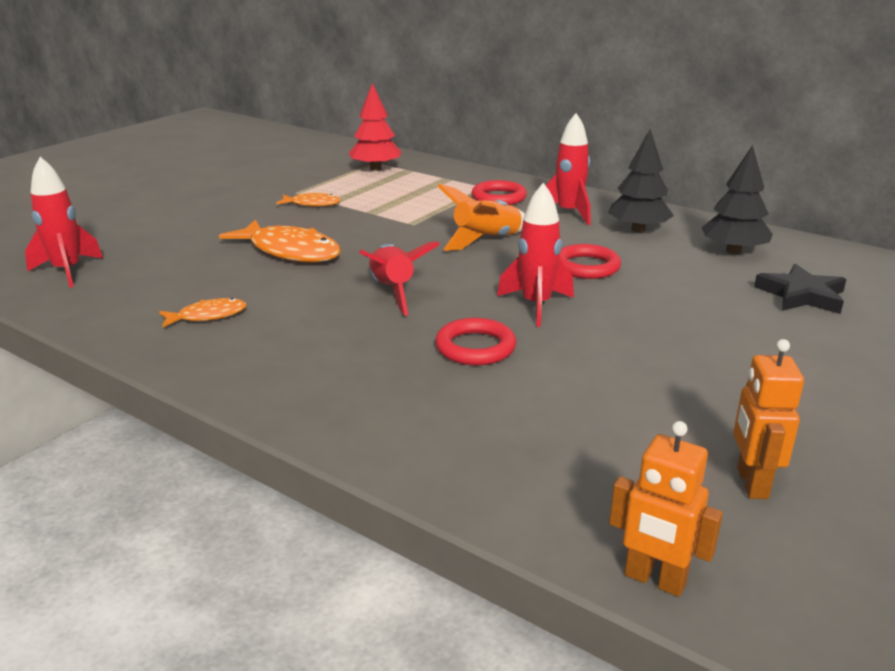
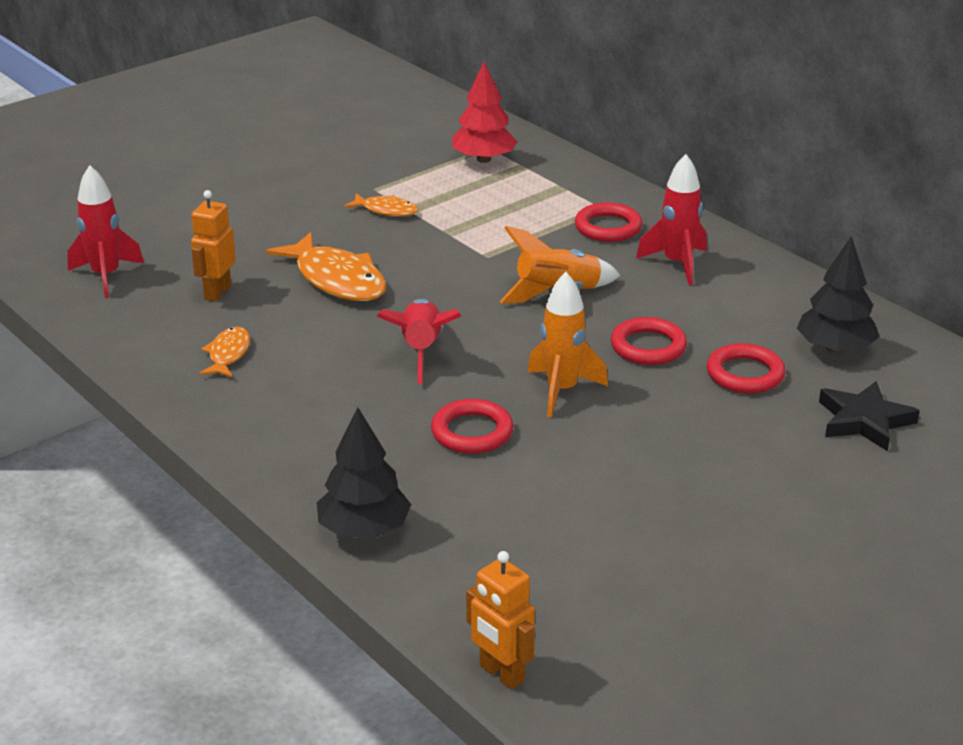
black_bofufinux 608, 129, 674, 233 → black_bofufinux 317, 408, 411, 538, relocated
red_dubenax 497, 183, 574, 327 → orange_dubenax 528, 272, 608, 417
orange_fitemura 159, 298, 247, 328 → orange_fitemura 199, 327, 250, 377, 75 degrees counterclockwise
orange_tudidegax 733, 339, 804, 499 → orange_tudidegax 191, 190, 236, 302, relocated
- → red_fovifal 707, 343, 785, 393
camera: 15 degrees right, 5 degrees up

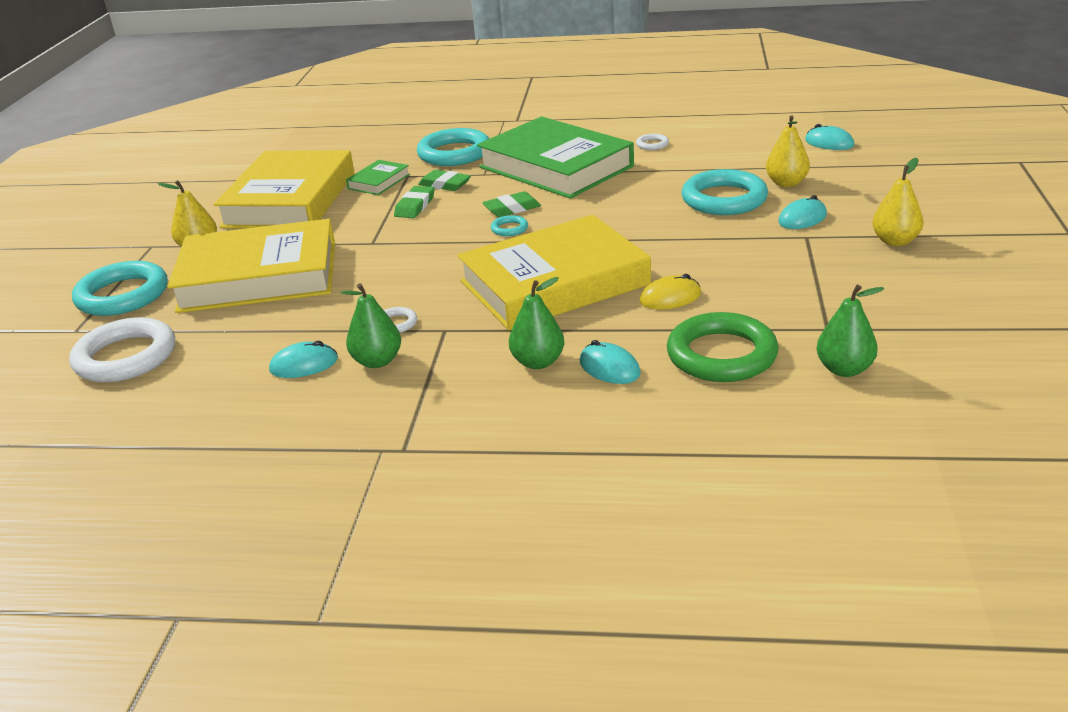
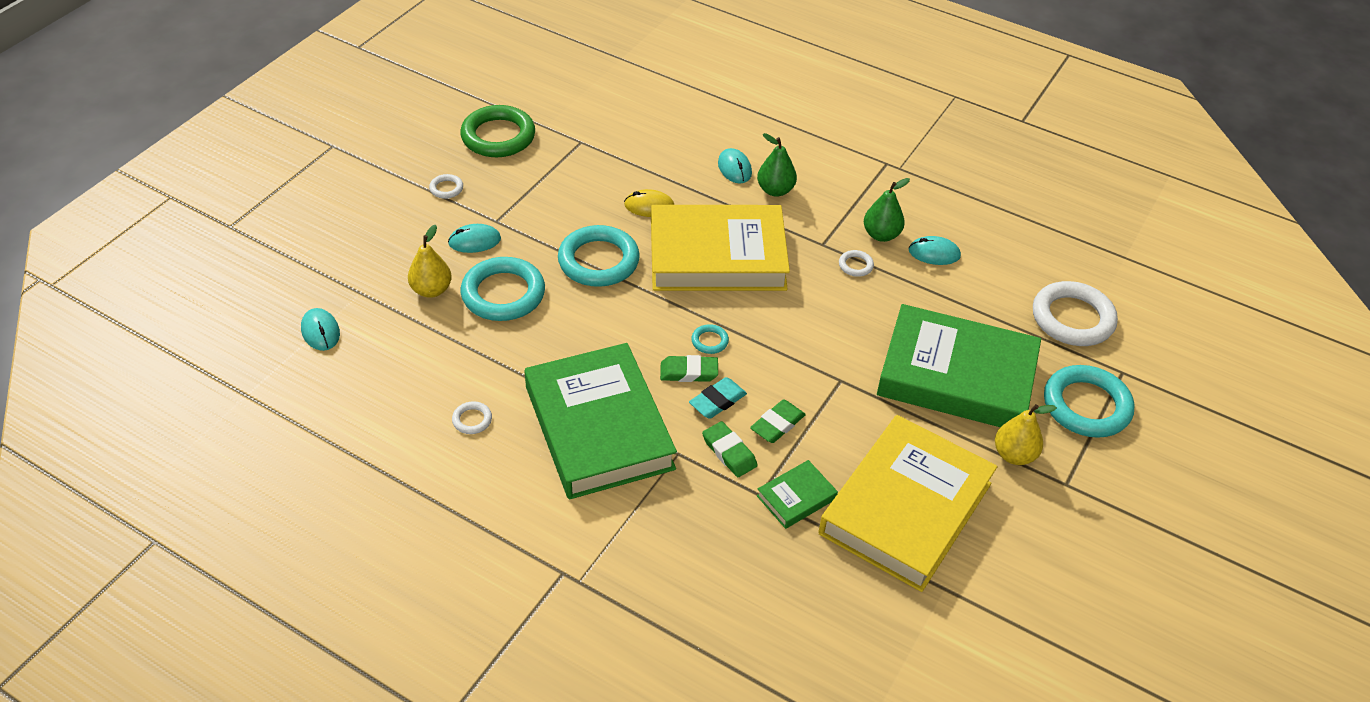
turquoise_fovifal 417, 128, 489, 166 → turquoise_fovifal 558, 225, 640, 287, relocated
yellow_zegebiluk 872, 158, 924, 246 → white_fovifal 429, 174, 463, 199
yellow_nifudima 167, 219, 335, 313 → green_nifudima 877, 304, 1041, 427
green_zegebiluk 816, 285, 884, 377 → -
green_fovifal 667, 312, 778, 382 → green_fovifal 460, 105, 535, 157, relocated
- → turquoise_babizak 689, 377, 747, 419
camera: 160 degrees left, 15 degrees up

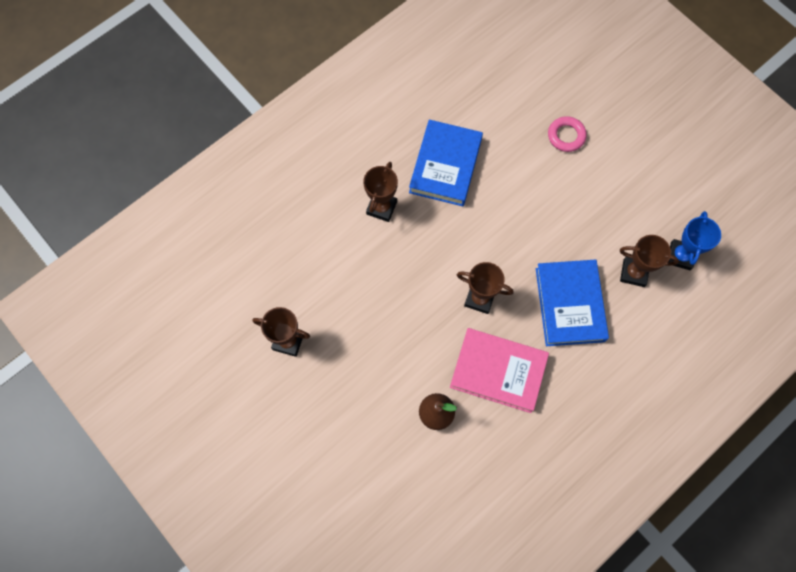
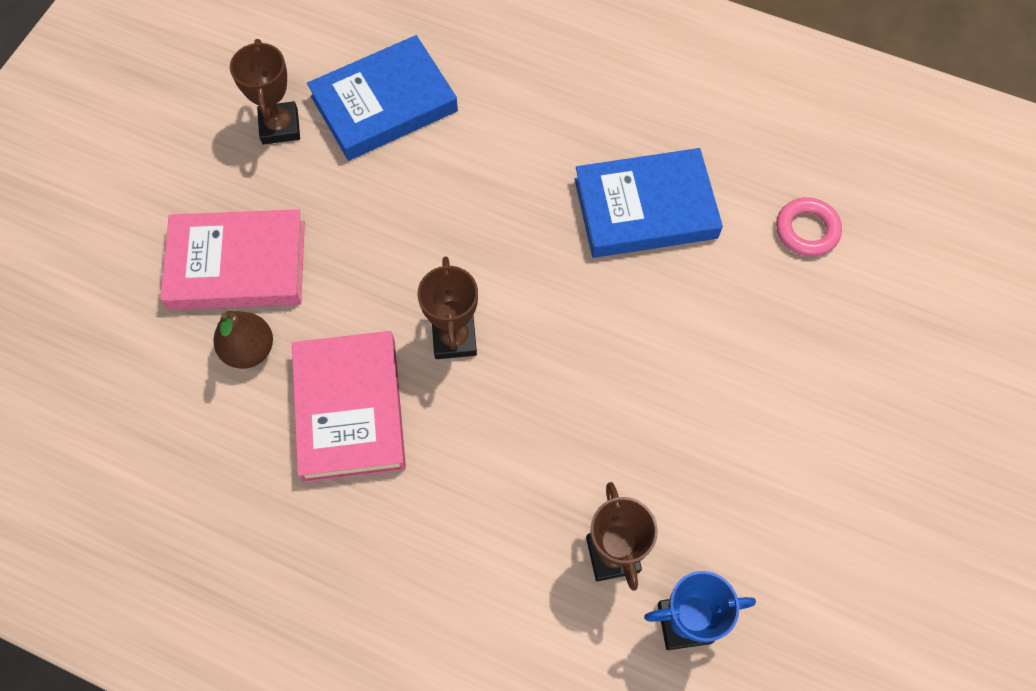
pink_fovifal 548, 116, 587, 152 → pink_fovifal 776, 197, 842, 256, relocated
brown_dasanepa 363, 162, 398, 222 → -
blue_nifudima 536, 260, 609, 346 → blue_nifudima 307, 35, 458, 161, relocated
- → pink_nifudima 160, 209, 305, 310
camera: 65 degrees right, 5 degrees down

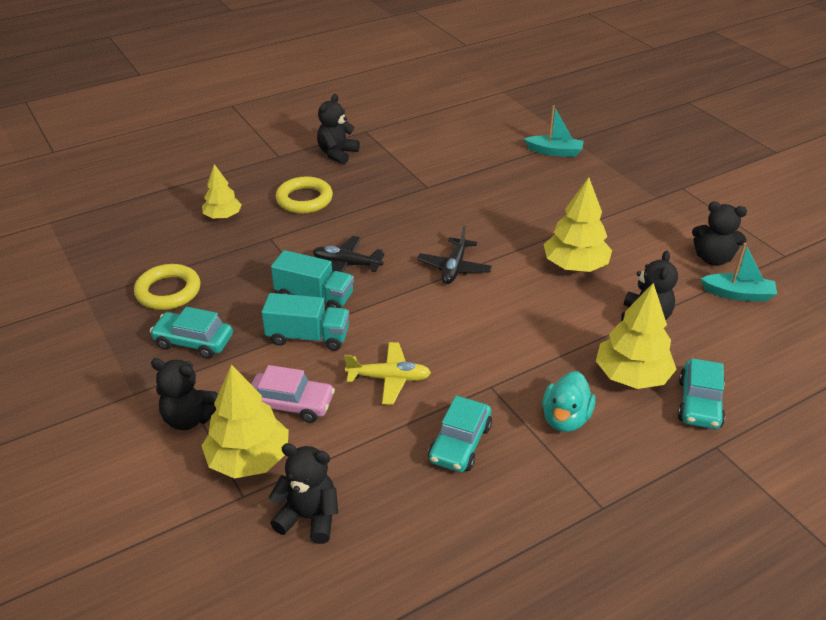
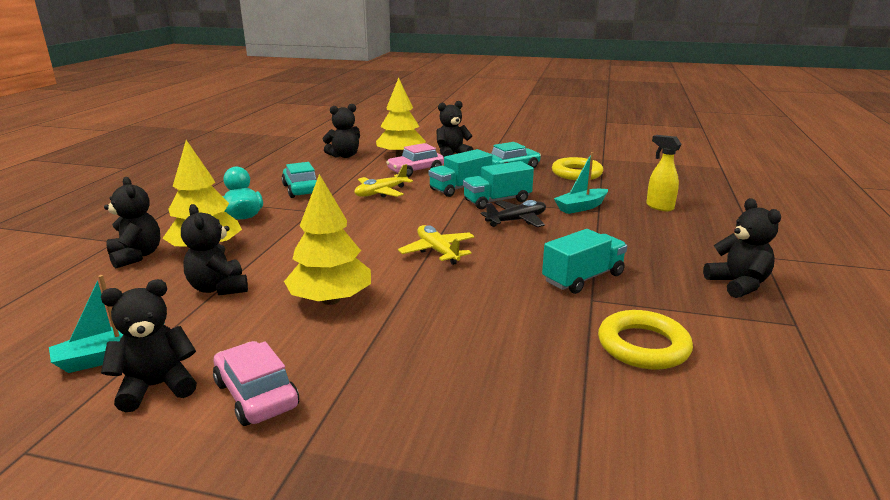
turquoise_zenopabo 524, 105, 584, 157 → turquoise_zenopabo 554, 152, 608, 214, relocated
yellow_bofufinux 202, 164, 242, 219 → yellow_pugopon 646, 135, 682, 211
yellow_fovifal 276, 176, 333, 214 → yellow_fovifal 598, 310, 693, 370, relocated
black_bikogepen 417, 226, 492, 284 → yellow_bikogepen 398, 225, 475, 265
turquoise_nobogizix 678, 358, 725, 429 → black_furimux 104, 177, 160, 268
- → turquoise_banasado 542, 229, 627, 294
- → pink_nobogizix 213, 341, 299, 426
camera: 135 degrees right, 15 degrees down

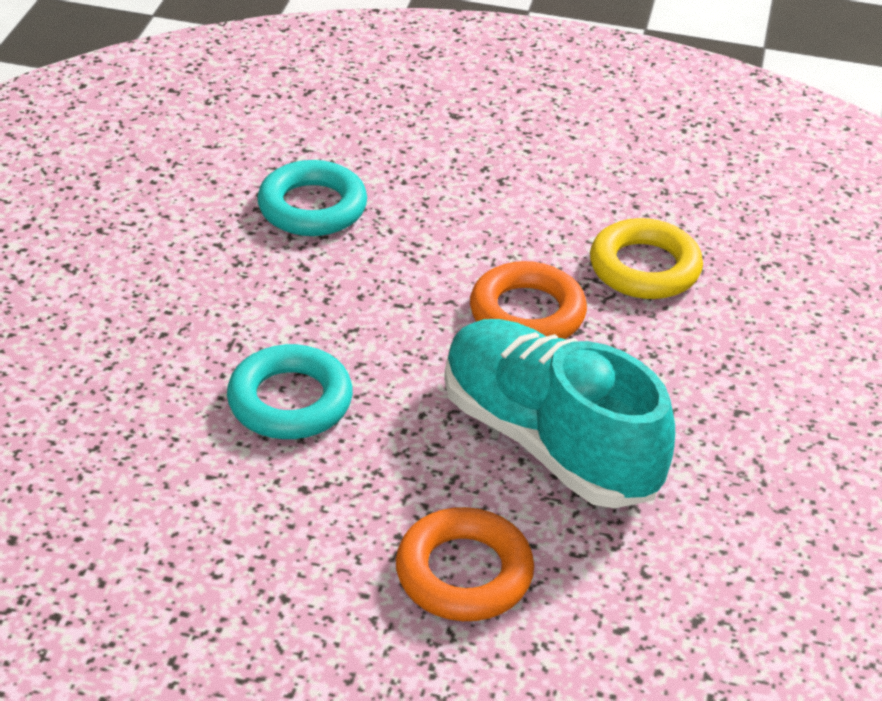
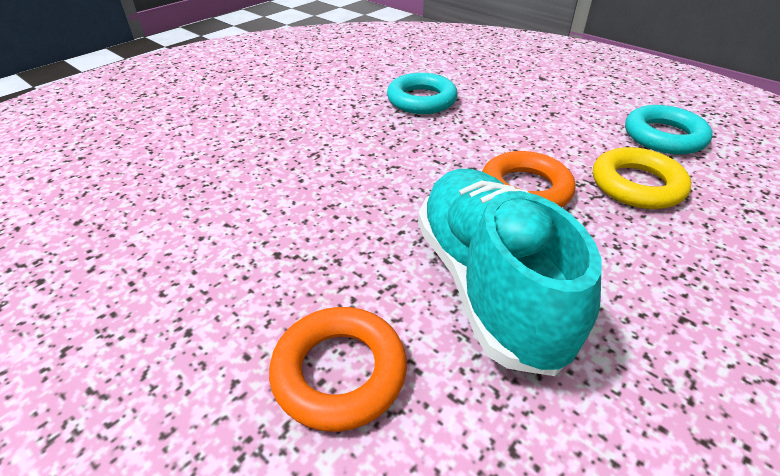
turquoise_fovifal 227, 344, 353, 439 → turquoise_fovifal 625, 105, 713, 155, relocated
camera: 30 degrees right, 0 degrees up

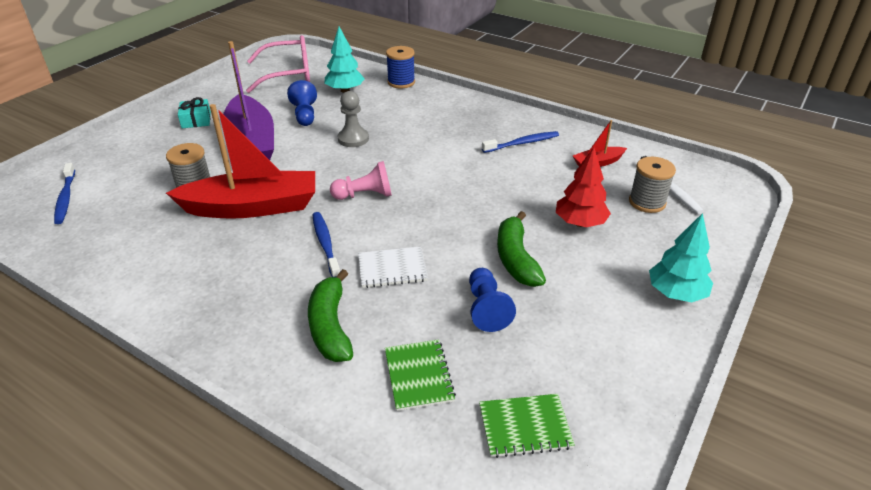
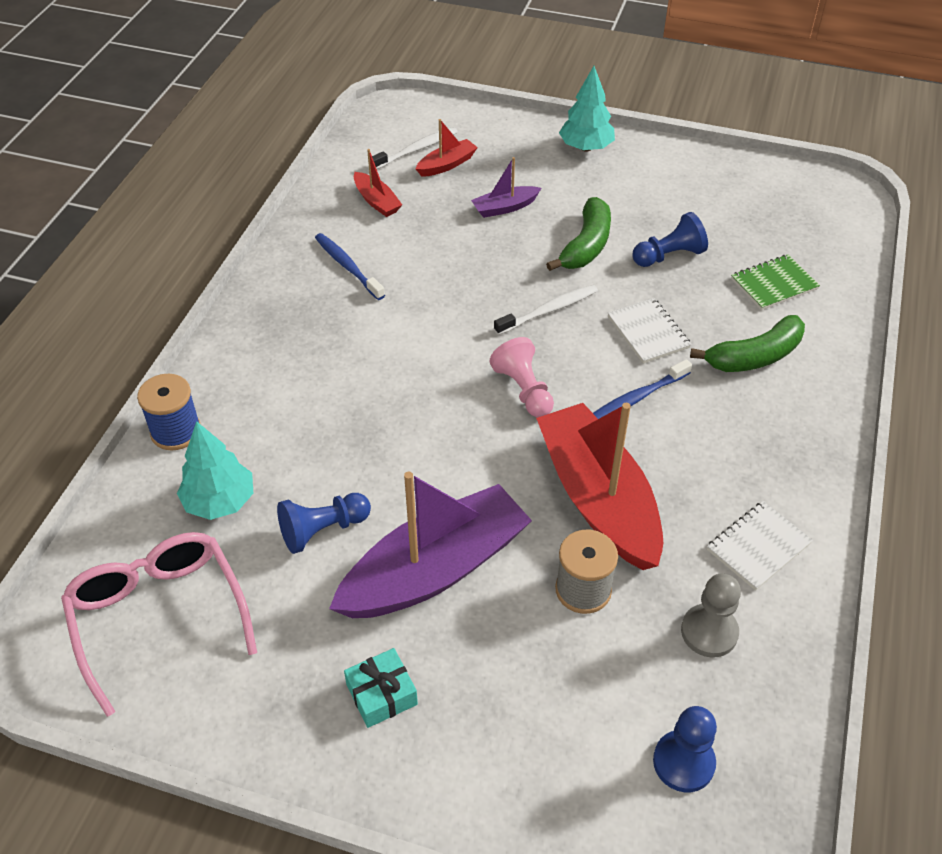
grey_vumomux 338, 91, 369, 147 → grey_vumomux 681, 574, 741, 658, relocated
red_bofufinux 556, 147, 611, 227 → purple_zenopabo 471, 157, 541, 218
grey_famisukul 629, 157, 676, 213 → red_zenopabo 415, 119, 478, 177
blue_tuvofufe 54, 163, 75, 224 → blue_vumomux 653, 706, 717, 792
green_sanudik 497, 211, 546, 287 → green_sanudik 546, 197, 611, 271, 45 degrees counterclockwise
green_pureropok 479, 394, 575, 458 → -
- → white_tuvofufe 494, 285, 598, 335
- → white_pureropok 707, 501, 813, 591
camera: 105 degrees left, 10 degrees up

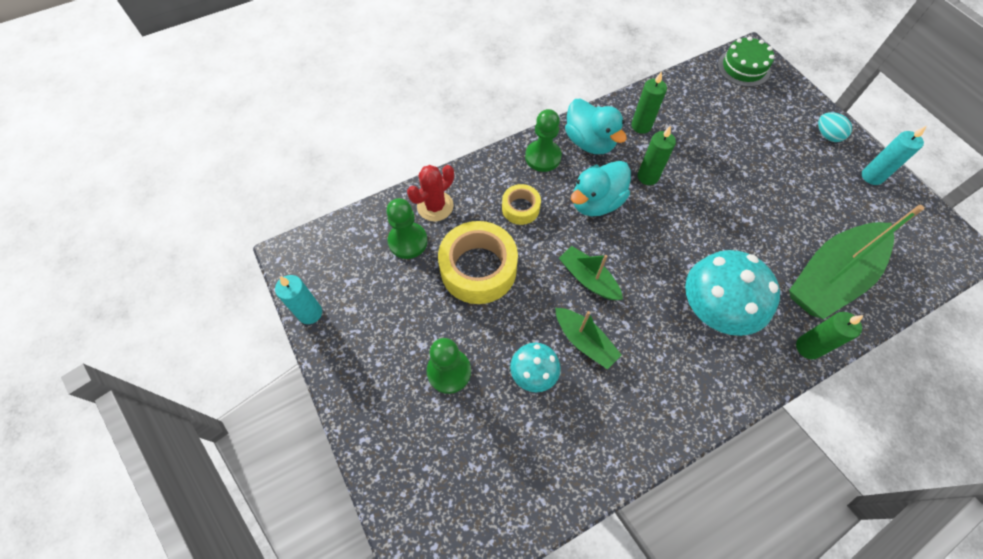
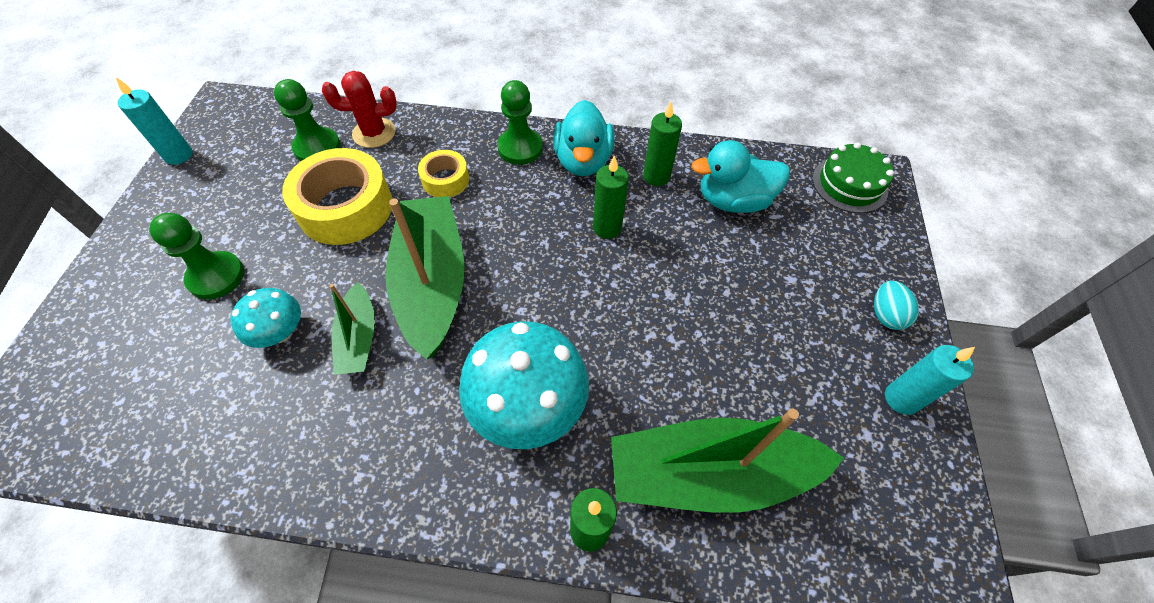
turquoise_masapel 571, 161, 631, 216 → turquoise_masapel 691, 140, 790, 213, relocated
green_zenopabo 559, 246, 623, 300 → green_zenopabo 385, 196, 465, 359, x1.91
camera: 35 degrees right, 5 degrees down

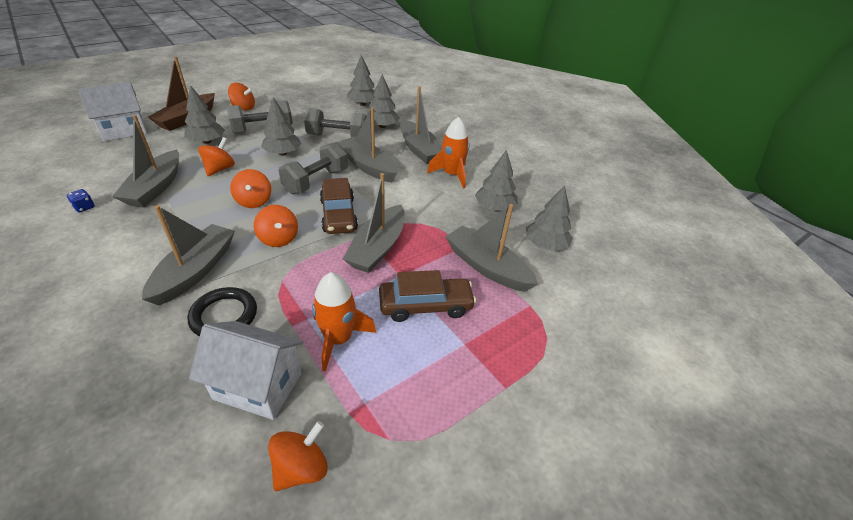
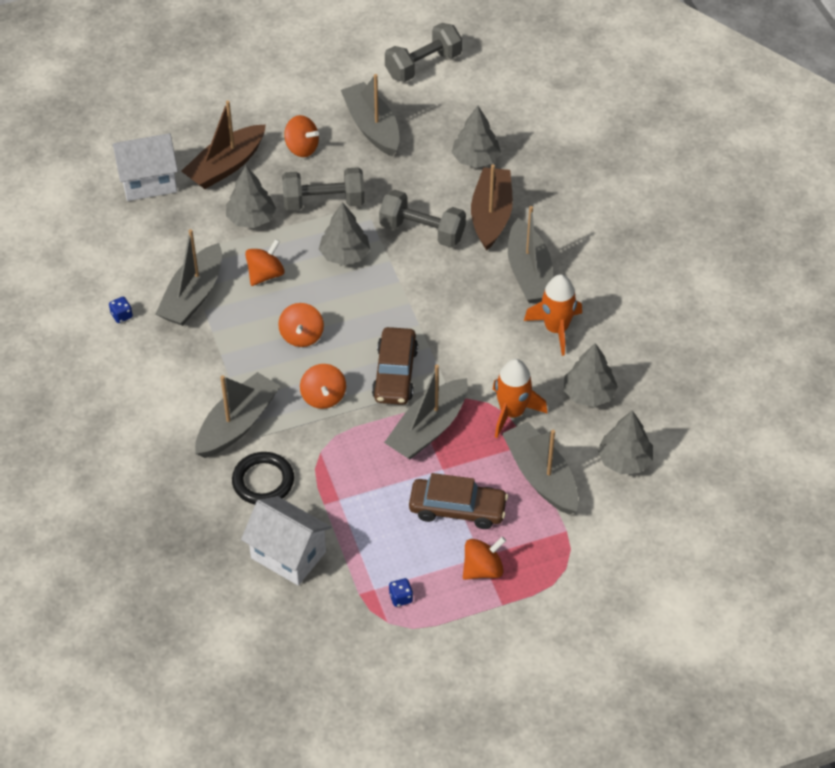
grey_bofufinux 366, 74, 400, 128 → brown_zenopabo 471, 164, 513, 250
grey_zenopabo 337, 107, 398, 183 → grey_zenopabo 341, 74, 400, 156, relocated
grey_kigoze 279, 142, 348, 194 → grey_kigoze 385, 23, 462, 82, relocated
orange_dubenax 312, 272, 376, 372 → orange_dubenax 493, 359, 548, 438, relocated
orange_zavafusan 268, 421, 328, 491 → orange_zavafusan 463, 537, 506, 580, relocated
- → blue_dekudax 389, 578, 413, 607
camera: 20 degrees right, 10 degrees up

